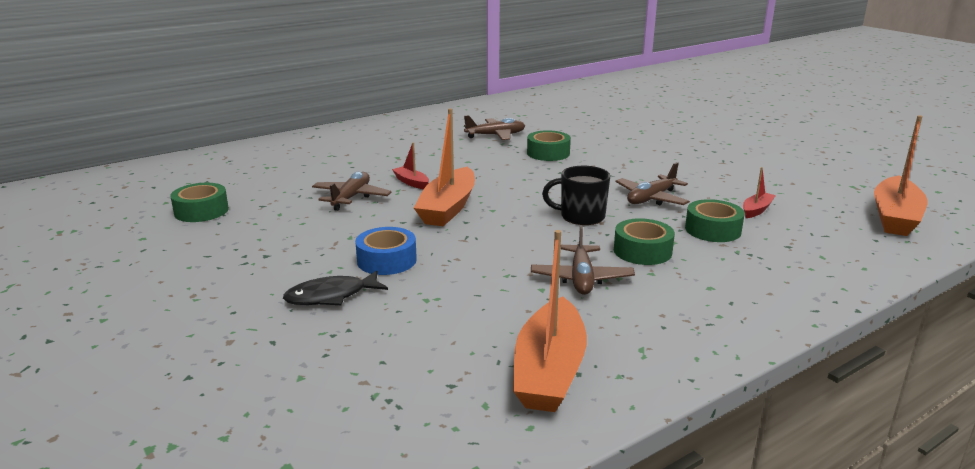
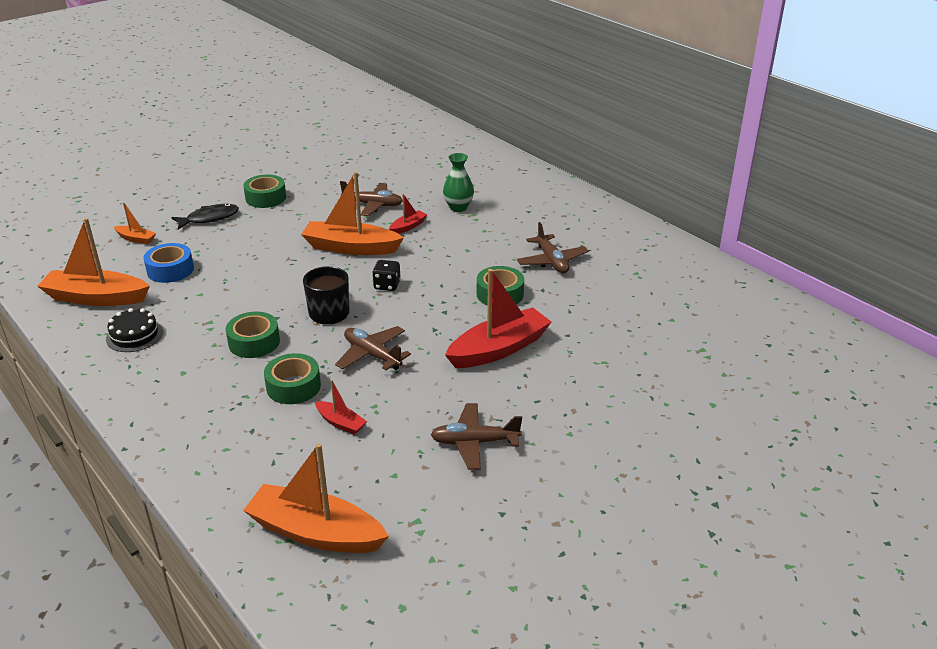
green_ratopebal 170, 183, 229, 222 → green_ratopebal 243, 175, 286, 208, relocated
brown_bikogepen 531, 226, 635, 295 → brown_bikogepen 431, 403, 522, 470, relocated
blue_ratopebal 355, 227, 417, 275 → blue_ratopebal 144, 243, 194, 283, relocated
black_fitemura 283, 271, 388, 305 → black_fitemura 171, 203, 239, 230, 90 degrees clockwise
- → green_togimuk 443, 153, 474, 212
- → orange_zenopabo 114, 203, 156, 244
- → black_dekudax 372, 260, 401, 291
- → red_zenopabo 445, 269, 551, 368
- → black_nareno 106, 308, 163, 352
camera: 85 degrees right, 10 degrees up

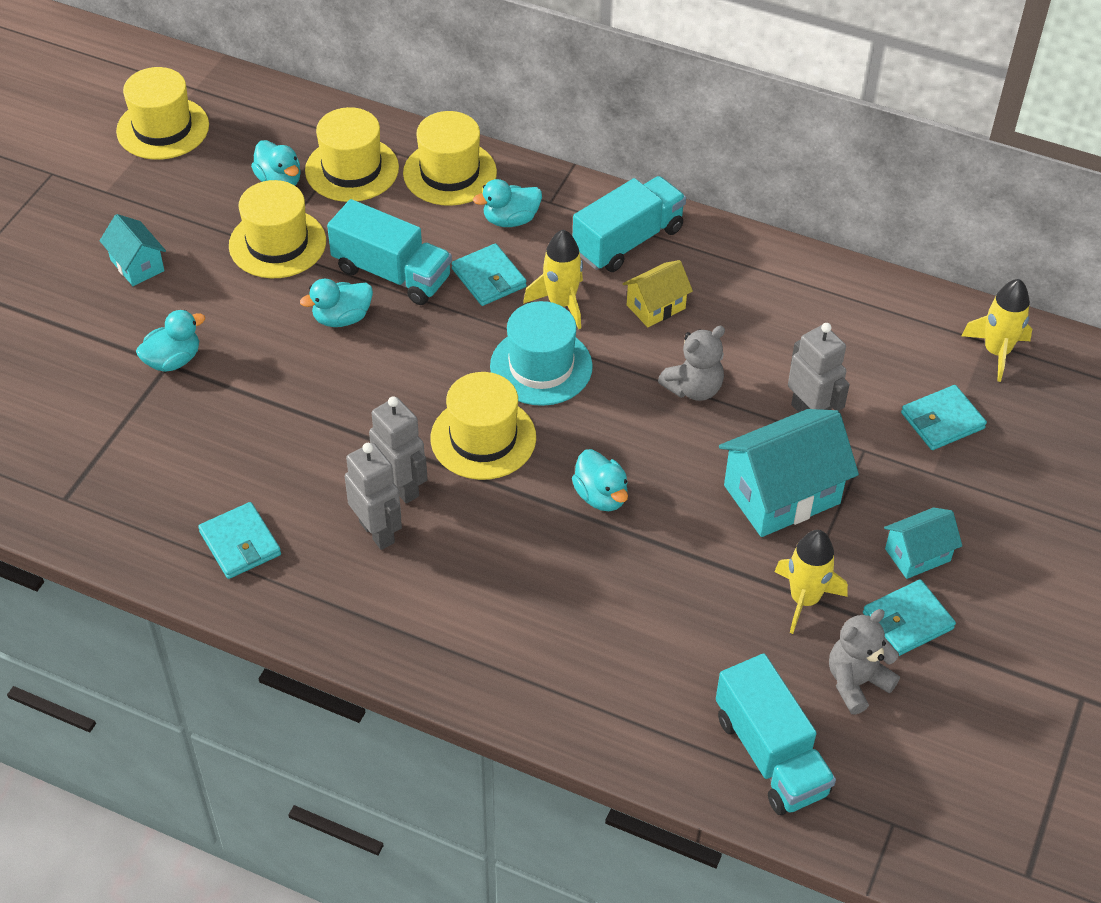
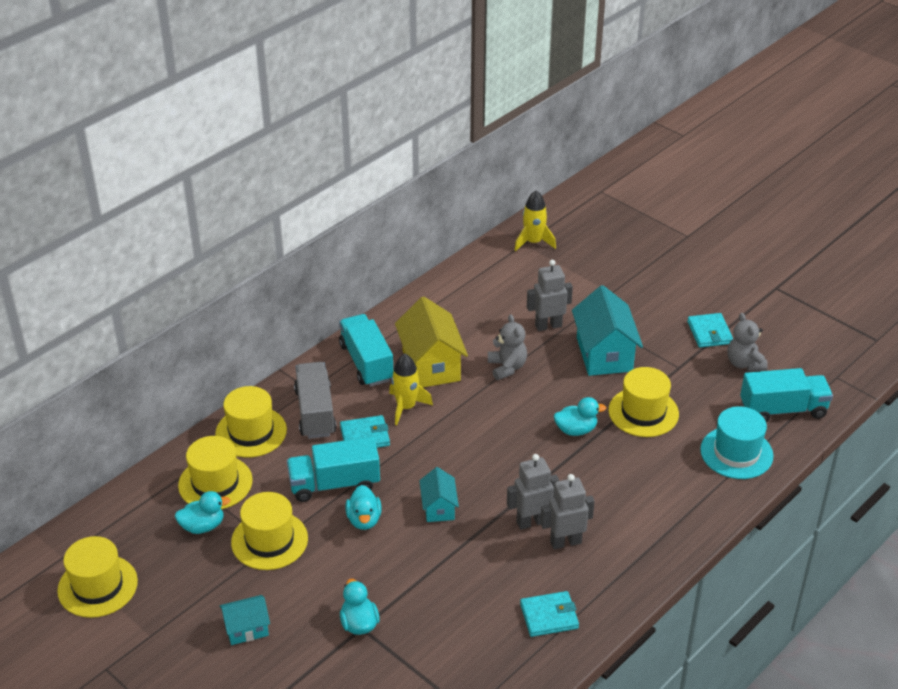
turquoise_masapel 473, 179, 542, 227 → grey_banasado 294, 362, 337, 439
turquoise_banasado 327, 199, 452, 305 → turquoise_banasado 287, 437, 380, 502, 150 degrees counterclockwise
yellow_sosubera 623, 260, 693, 327 → yellow_sosubera 395, 297, 468, 388, x1.82
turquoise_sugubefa 490, 301, 593, 406 → turquoise_sugubefa 700, 406, 773, 479, relocated
yellow_sugubefa 430, 372, 536, 480 → yellow_sugubefa 608, 367, 679, 437, relocated
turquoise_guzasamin 901, 385, 987, 450 → -
turquoise_sosubera 884, 507, 962, 579 → turquoise_sosubera 419, 467, 459, 522, relocated
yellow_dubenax 775, 530, 848, 634 → -
camera: 70 degrees left, 10 degrees down

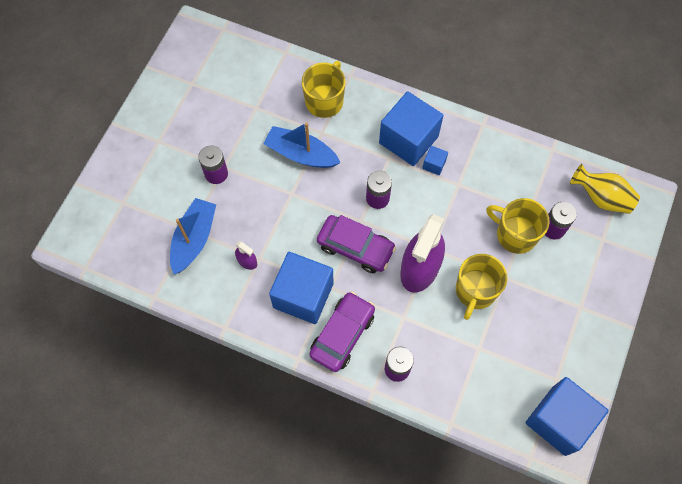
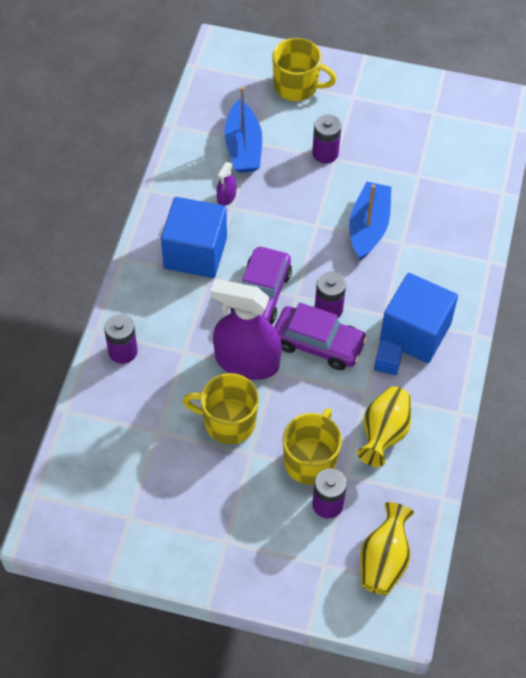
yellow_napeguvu 302, 61, 346, 118 → yellow_napeguvu 272, 38, 337, 101, relocated
blue_zenopabo 170, 198, 216, 274 → blue_zenopabo 225, 87, 262, 173, 75 degrees clockwise
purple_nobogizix 310, 292, 375, 372 → purple_nobogizix 274, 303, 367, 370, relocated
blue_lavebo 525, 377, 609, 456 → -
- → yellow_togimuk 357, 386, 411, 467
camera: 80 degrees right, 10 degrees down

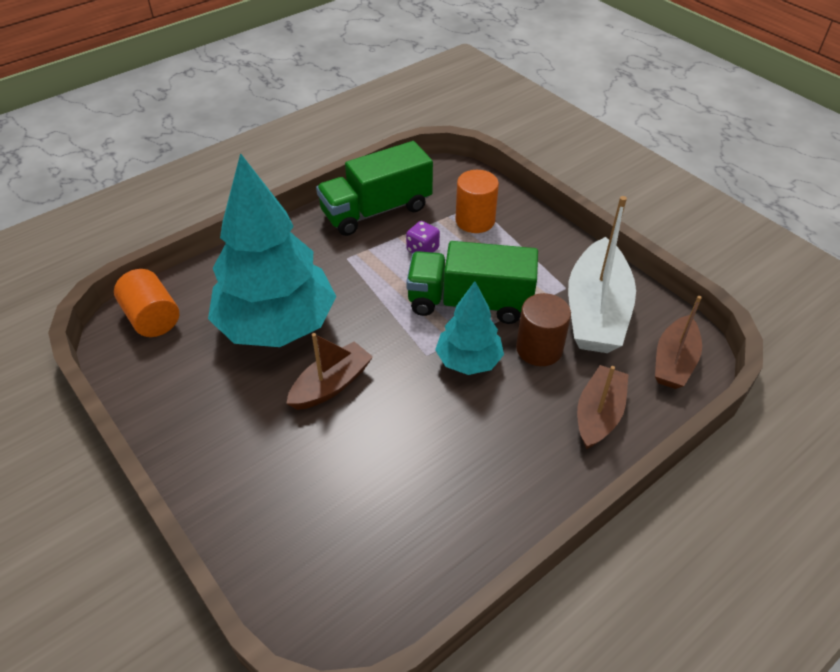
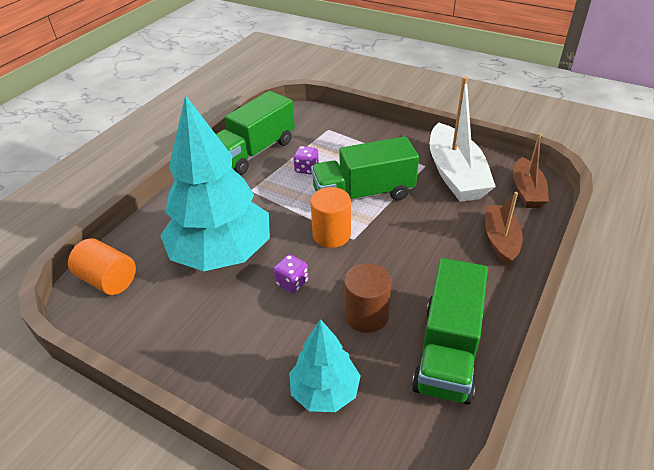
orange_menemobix 456, 170, 499, 233 → orange_menemobix 310, 187, 351, 248, relocated
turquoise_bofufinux 435, 281, 504, 375 → turquoise_bofufinux 289, 319, 361, 412, relocated
brown_menemobix 516, 293, 571, 366 → brown_menemobix 344, 263, 391, 333, relocated
brown_zenopabo 286, 333, 373, 410 → purple_dekudax 274, 254, 308, 293
- → green_banasado 412, 258, 488, 405
camera: 20 degrees left, 5 degrees down

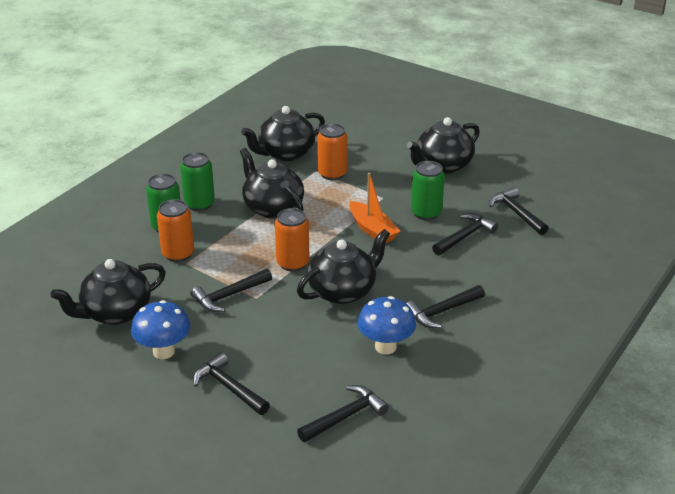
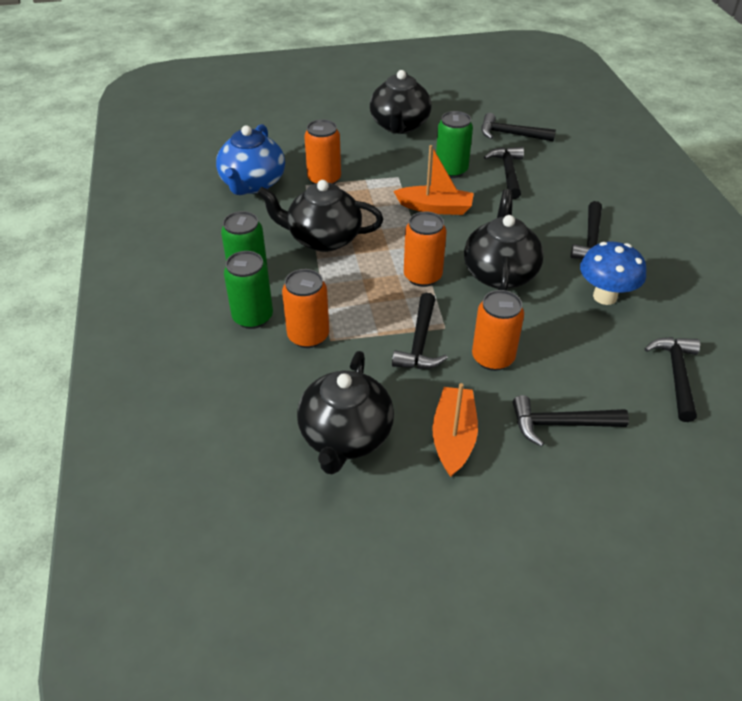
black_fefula 241, 106, 325, 161 → blue_fefula 216, 124, 285, 195
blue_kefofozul 131, 300, 190, 359 → orange_zenopabo 432, 383, 478, 477
- → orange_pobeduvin 472, 290, 524, 371
camera: 45 degrees left, 10 degrees up

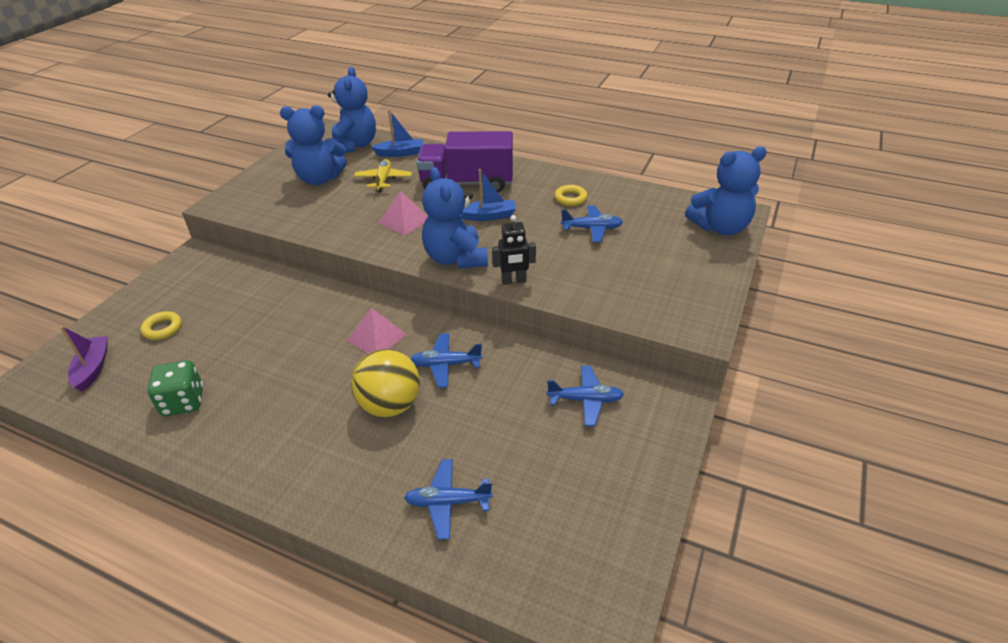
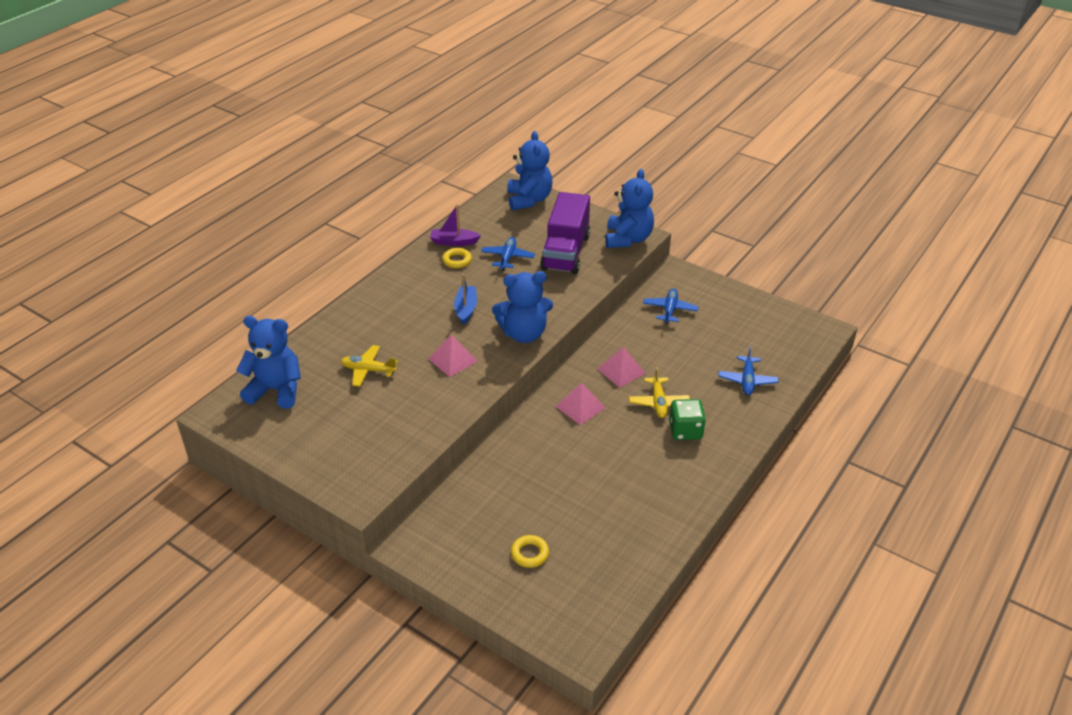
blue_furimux 280, 105, 347, 185 → blue_furimux 605, 169, 654, 248, relocated
blue_zenopabo 371, 110, 423, 157 → -
purple_banasado 417, 131, 513, 192 → purple_banasado 540, 192, 590, 274, relocated
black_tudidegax 492, 215, 536, 285 → -
purple_zenopabo 60, 326, 108, 392 → purple_zenopabo 430, 204, 481, 246, relocated
blue_bikogepen 411, 333, 483, 388 → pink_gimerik 598, 347, 646, 388
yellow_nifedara 351, 349, 420, 417 → yellow_bikogepen 629, 367, 690, 418
green_dekudax 148, 360, 203, 416 → green_dekudax 669, 399, 706, 440, relocated
camera: 80 degrees left, 0 degrees up

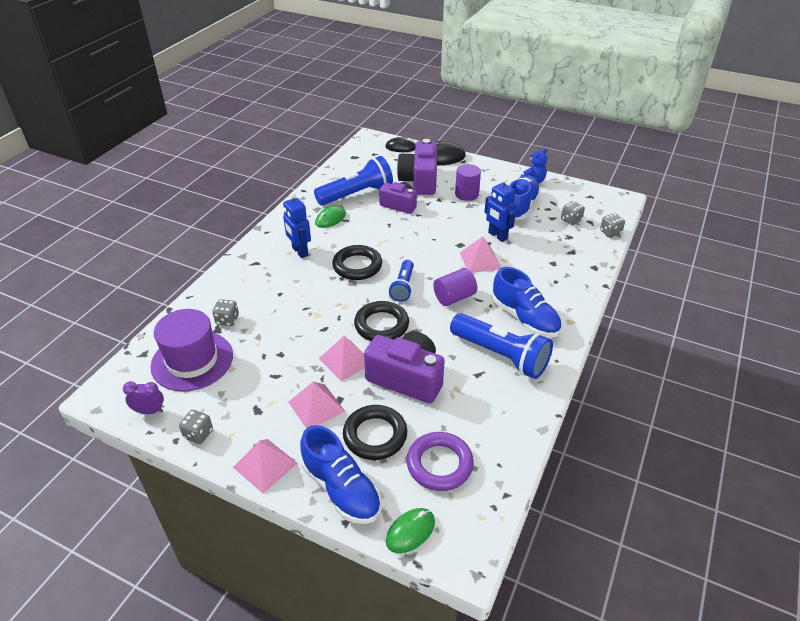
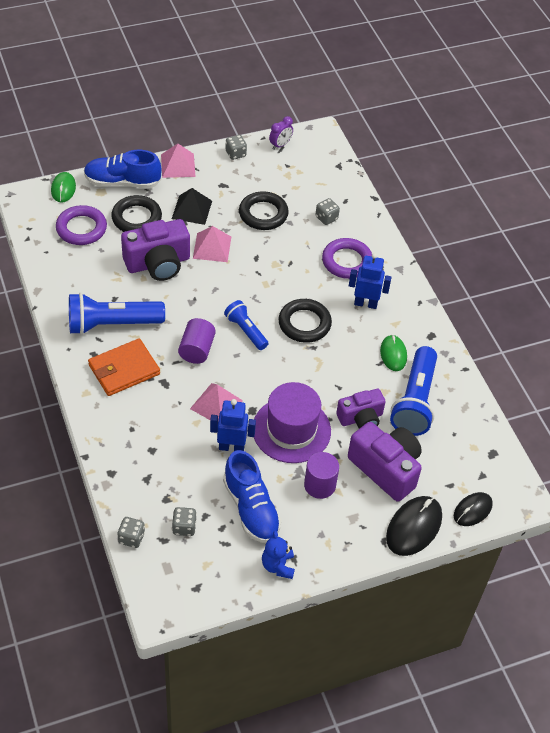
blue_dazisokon 492, 267, 562, 338 → orange_guzasamin 88, 338, 160, 396
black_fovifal 354, 301, 409, 341 → black_fovifal 239, 191, 289, 230, relocated
purple_sugubefa 151, 309, 233, 392 → purple_sugubefa 254, 382, 331, 463, relocated
pink_gimerik 288, 382, 345, 428 → black_gimerik 172, 188, 212, 225
- → purple_fovifal 322, 238, 372, 279
camera: 130 degrees right, 10 degrees up

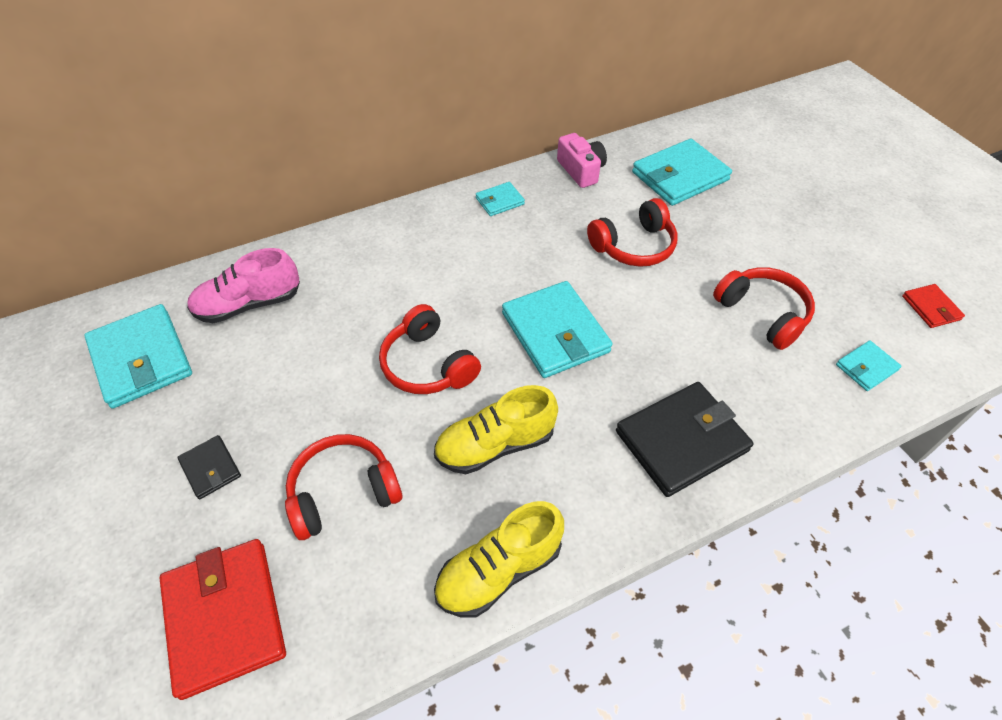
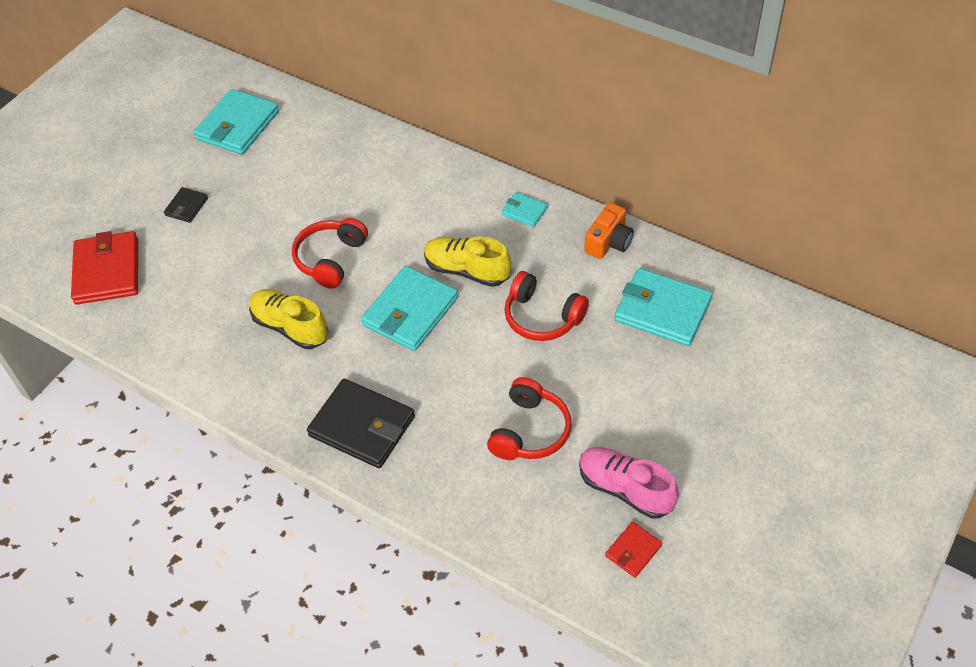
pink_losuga 557, 133, 607, 188 → orange_losuga 584, 203, 634, 259
pink_dazisokon 187, 248, 300, 323 → pink_dazisokon 579, 447, 679, 519, relocated
turquoise_guzasamin 836, 340, 902, 391 → -
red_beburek 285, 434, 402, 540 → -
yellow_dazisokon 434, 501, 564, 618 → yellow_dazisokon 424, 237, 511, 287, relocated
red_guzasamin 160, 539, 286, 700 → red_guzasamin 71, 231, 138, 305, 45 degrees counterclockwise
camera: 60 degrees right, 0 degrees up

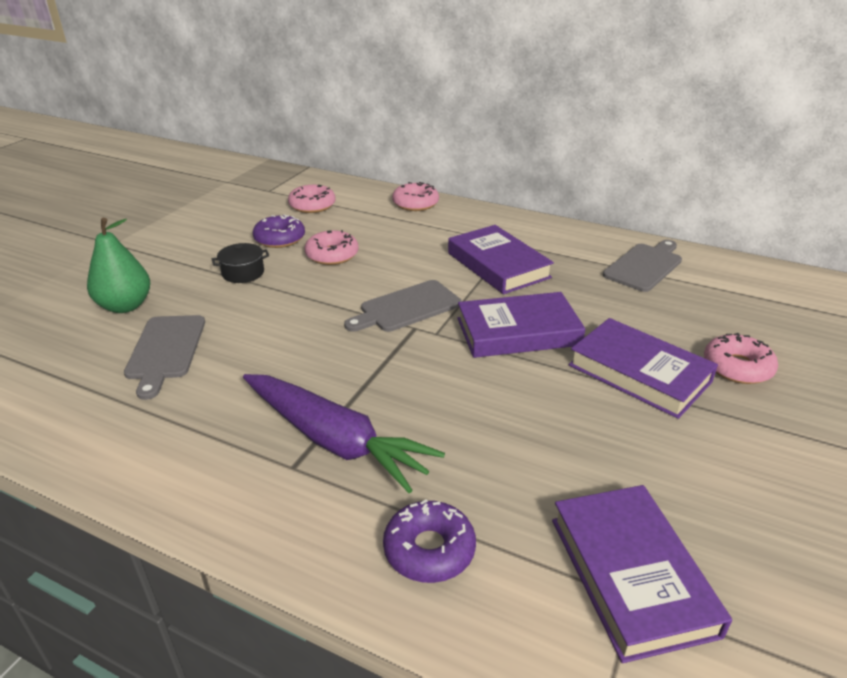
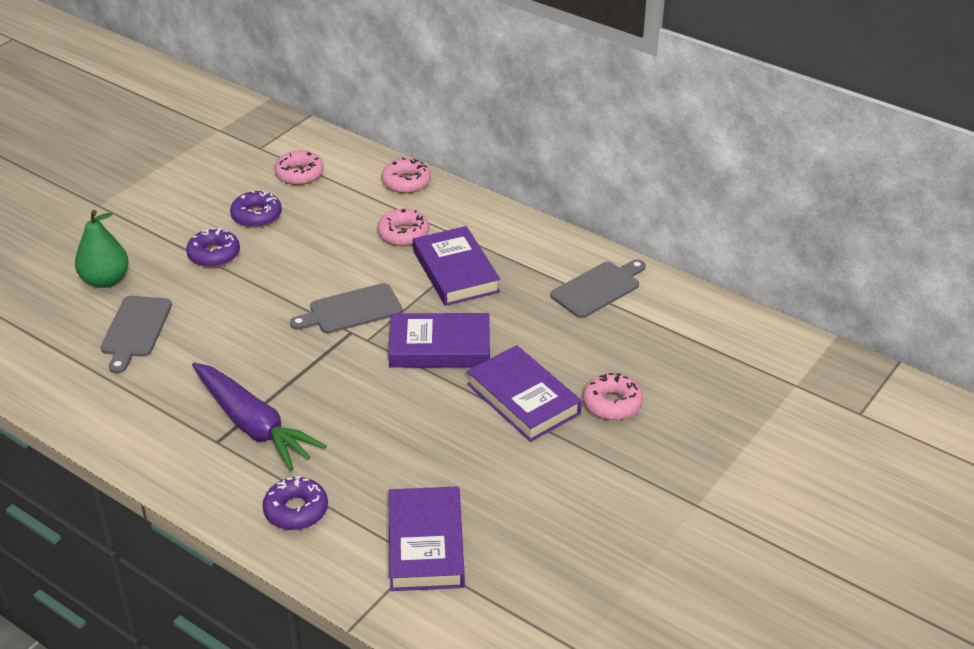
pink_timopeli 305, 230, 359, 265 → pink_timopeli 377, 209, 429, 246, relocated
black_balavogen 212, 243, 269, 283 → purple_timopeli 186, 228, 240, 267
camera: 10 degrees right, 5 degrees up

